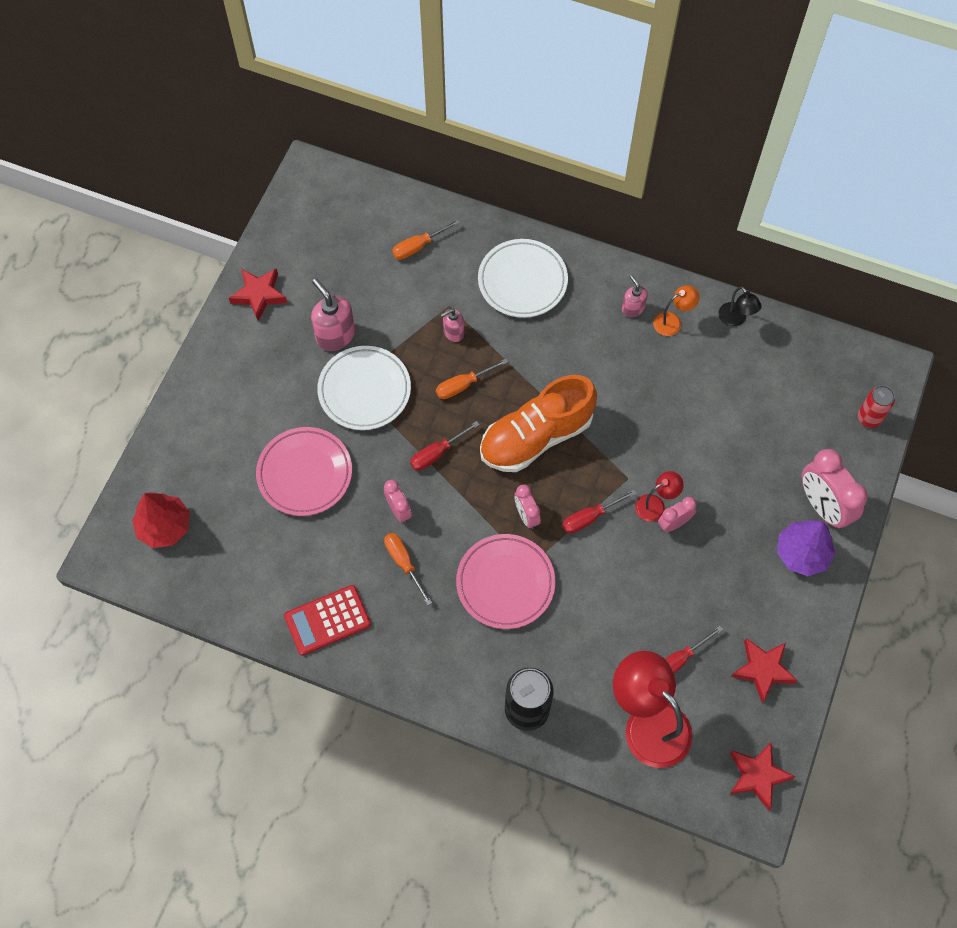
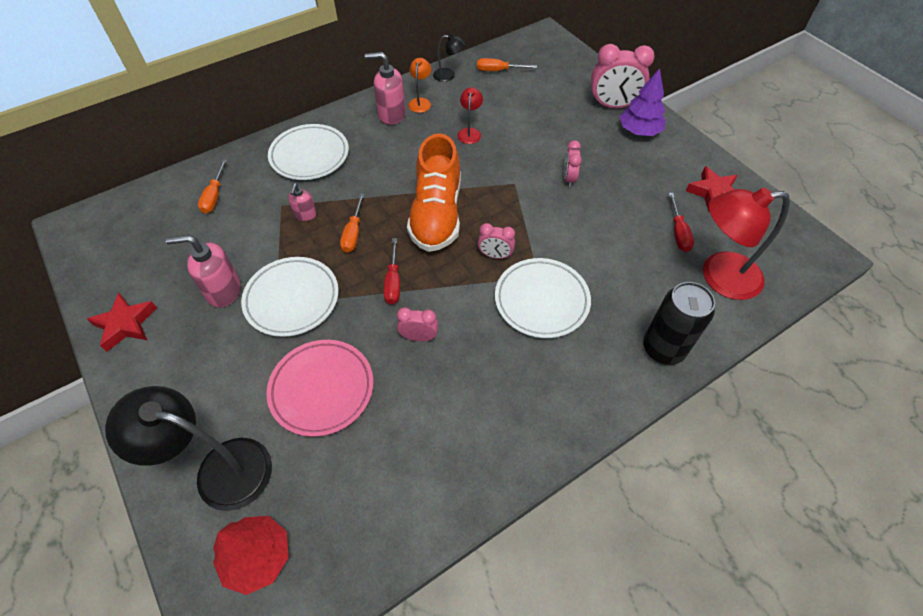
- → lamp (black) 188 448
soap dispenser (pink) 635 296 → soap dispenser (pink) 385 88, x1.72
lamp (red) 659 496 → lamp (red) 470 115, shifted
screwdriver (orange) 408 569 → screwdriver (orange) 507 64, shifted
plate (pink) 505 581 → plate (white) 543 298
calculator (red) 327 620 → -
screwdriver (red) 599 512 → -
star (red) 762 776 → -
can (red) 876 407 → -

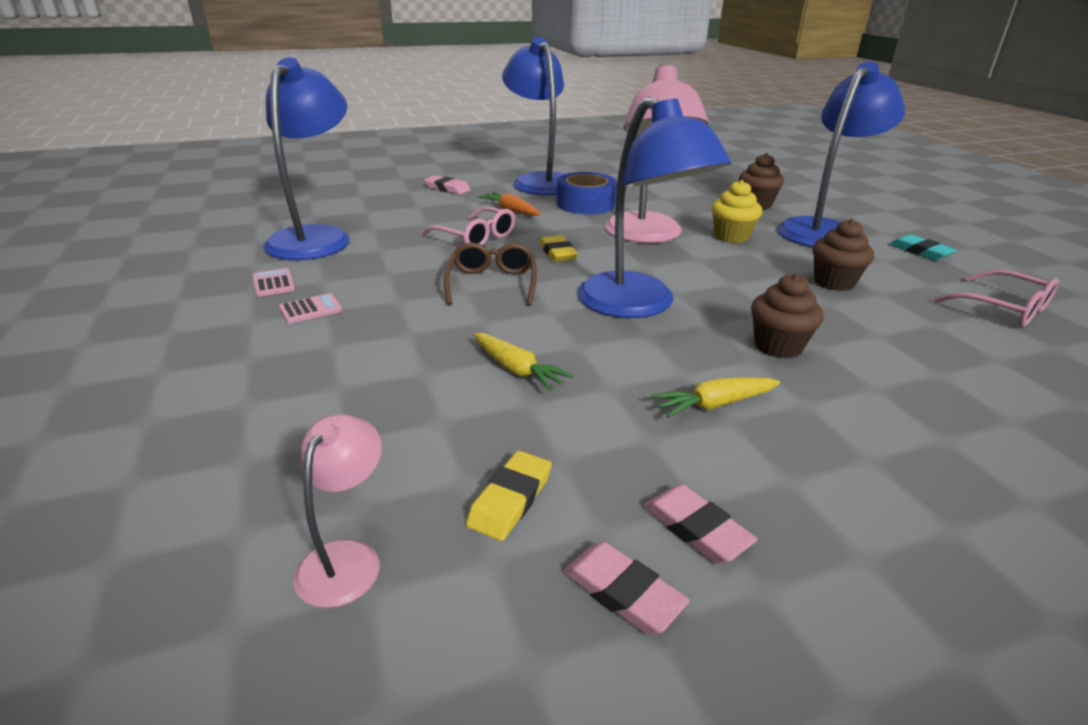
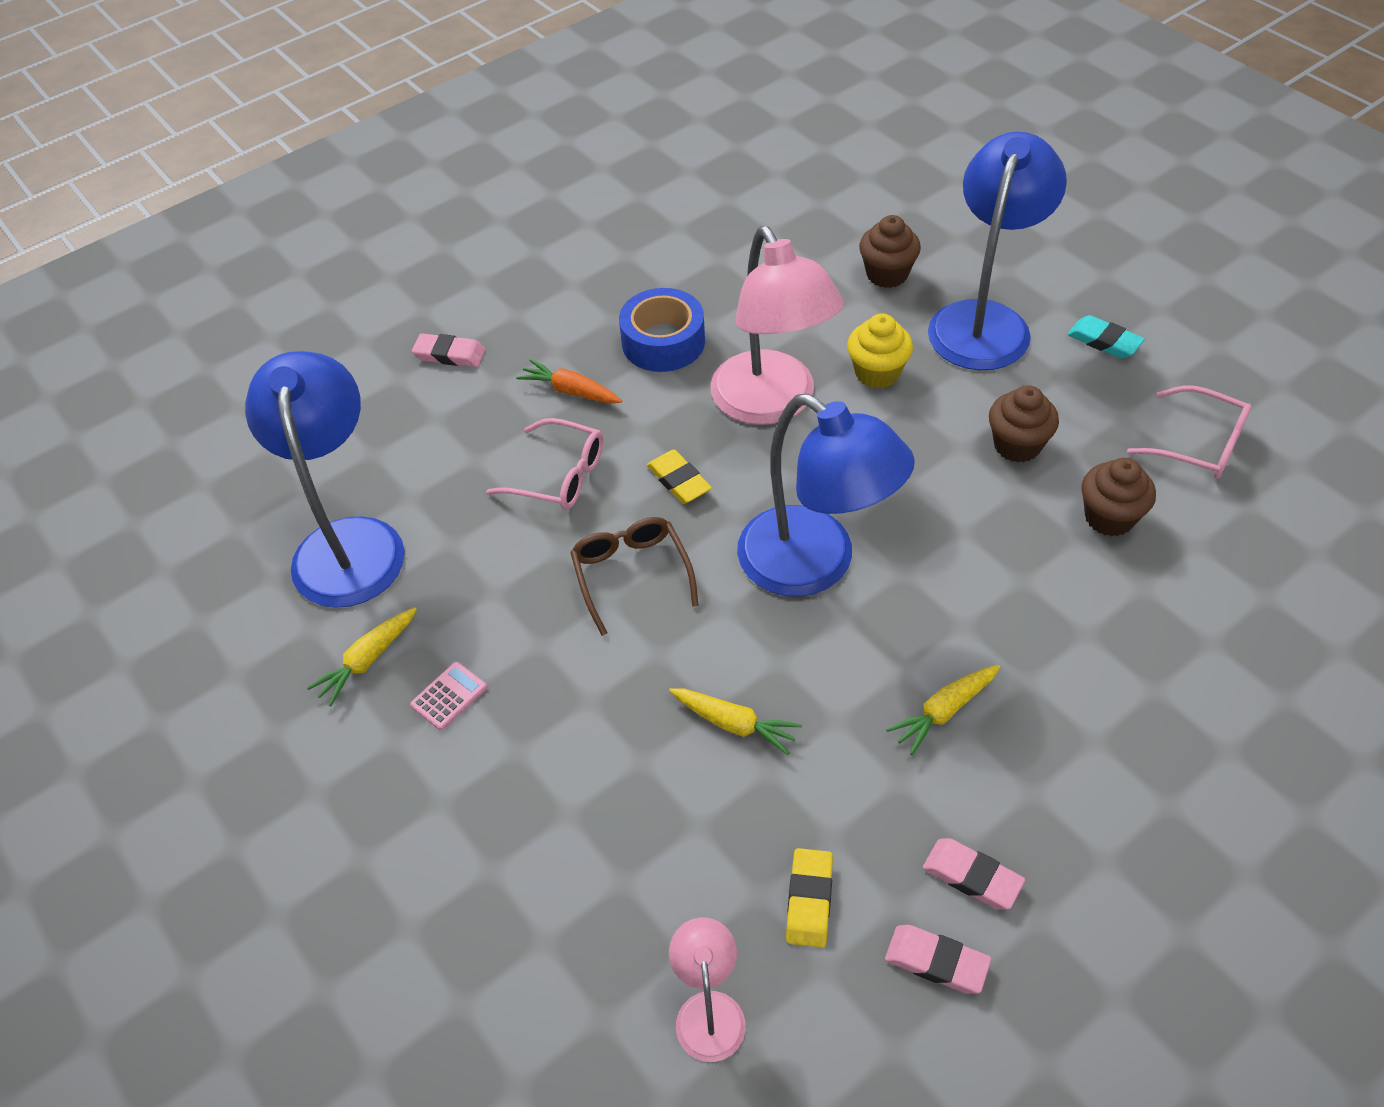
calculator (pink) 274 282 → carrot (yellow) 362 656
cupcake (brown) 787 316 → cupcake (brown) 1118 497, shifted
lamp (blue) 533 116 → -

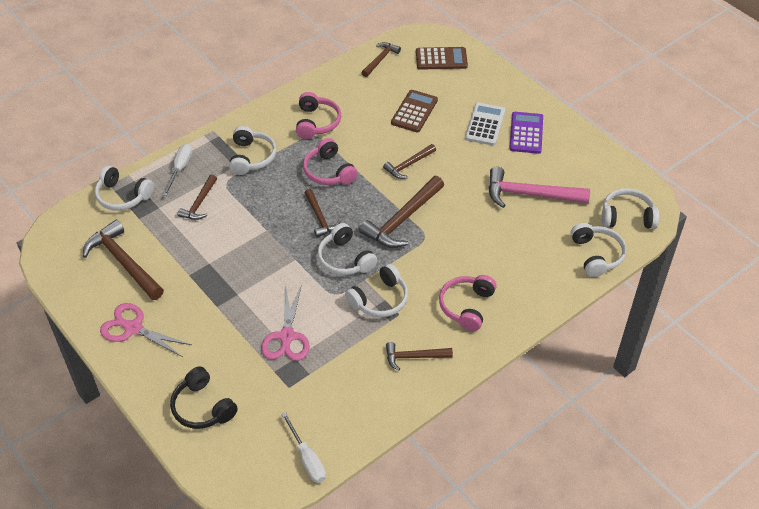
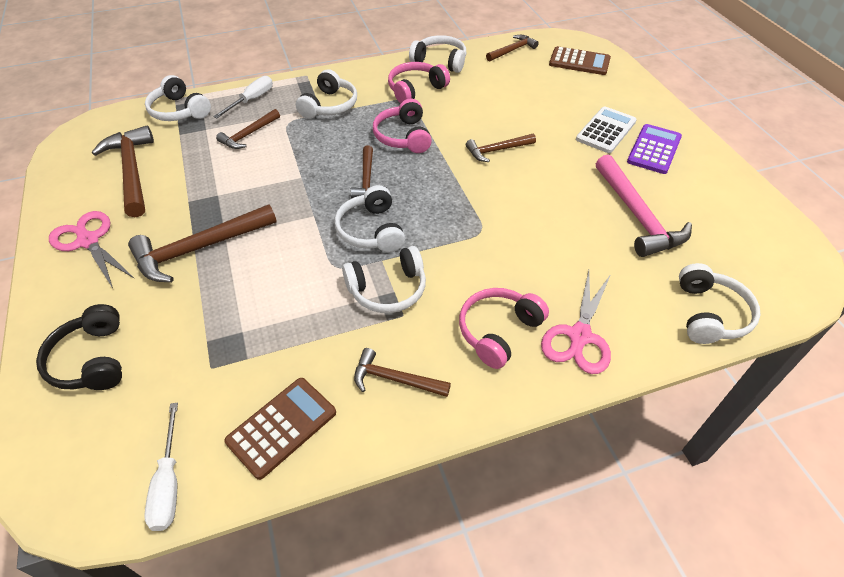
hammer (brown) 401 212 → hammer (brown) 202 243, shifted
calculator (brown) 414 111 → calculator (brown) 280 429, shifted
headphones (pink) 318 115 → headphones (pink) 419 83, 150 degrees counterclockwise
headphones (white) 630 208 → headphones (white) 437 54, shifted
scissors (pink) 285 322 → scissors (pink) 576 322, shifted
hammer (pink) 539 187 → hammer (pink) 644 205, 135 degrees counterclockwise

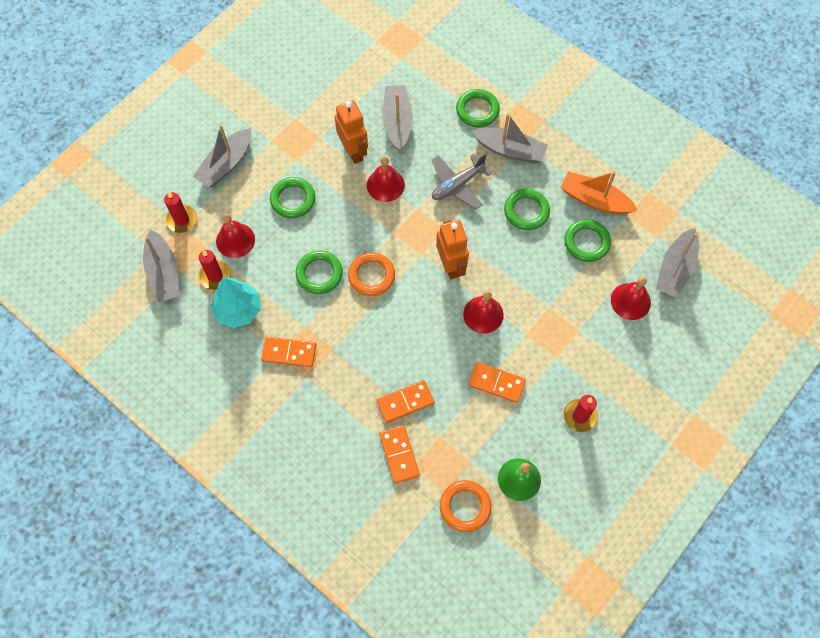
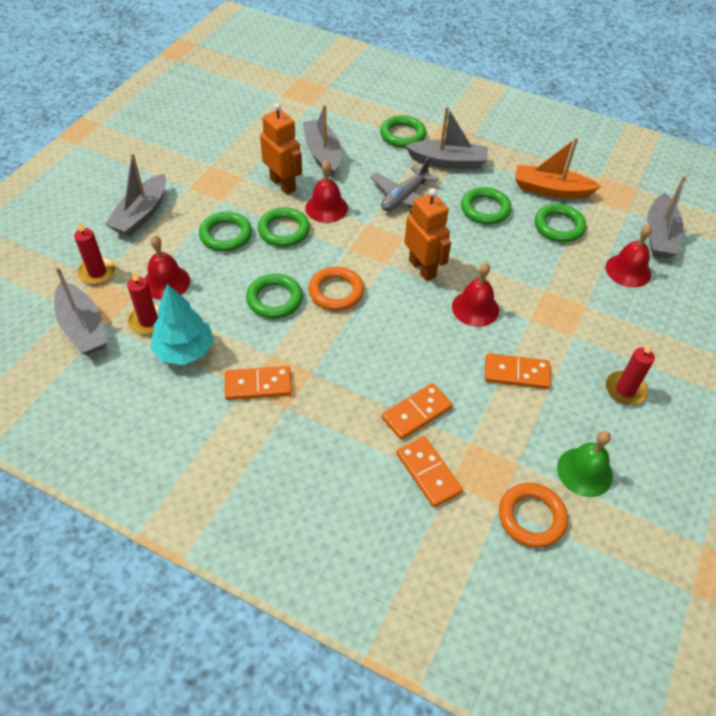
- → ring (green) 284 227

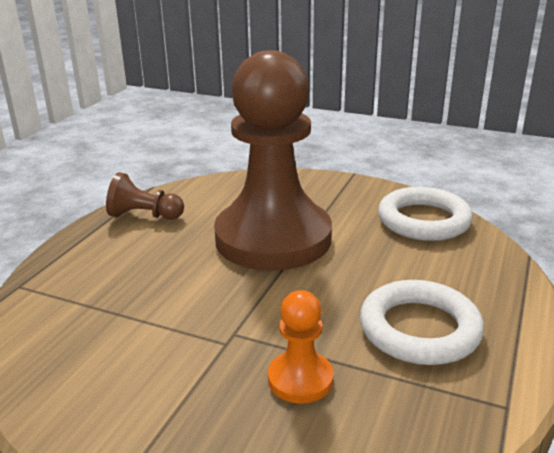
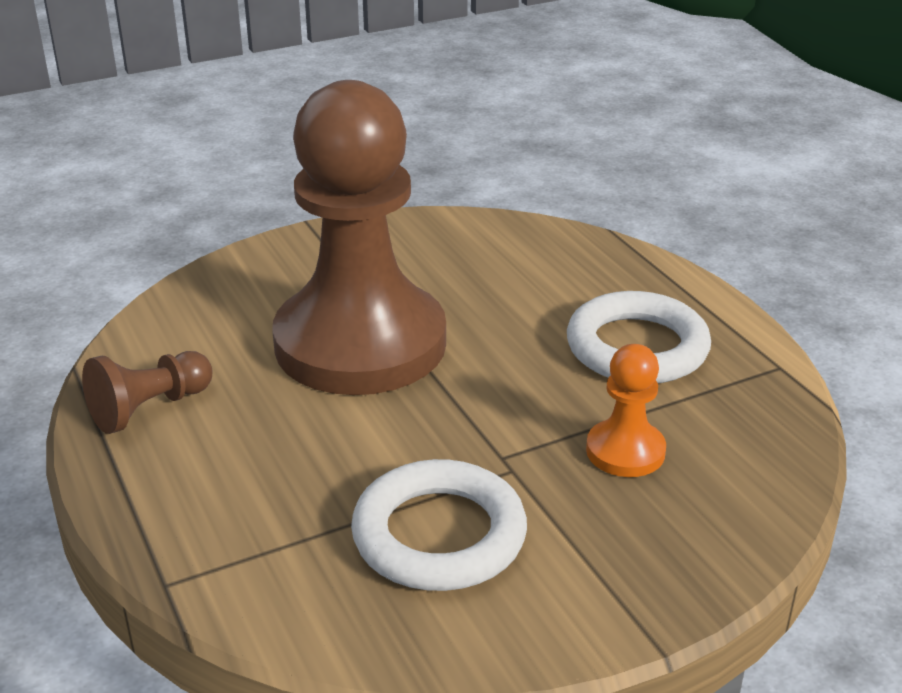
ring (white) 425 214 → ring (white) 439 525, shifted

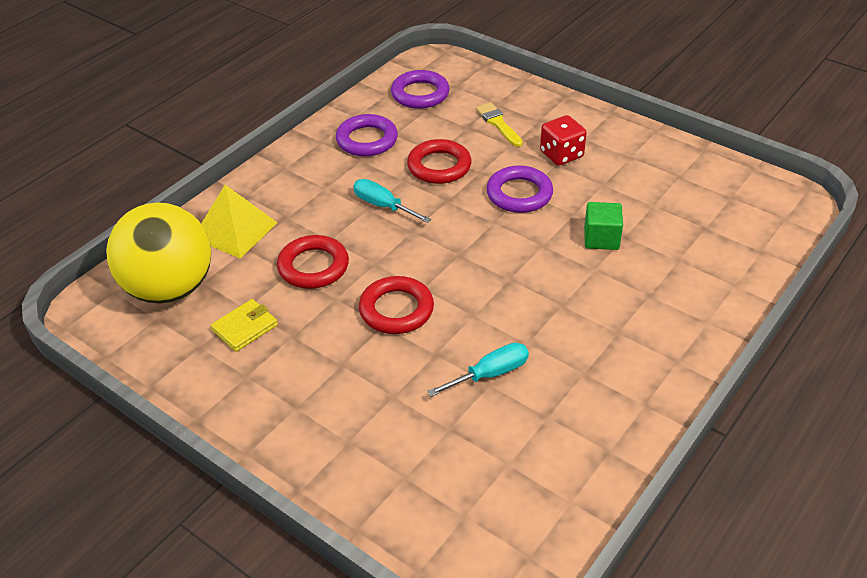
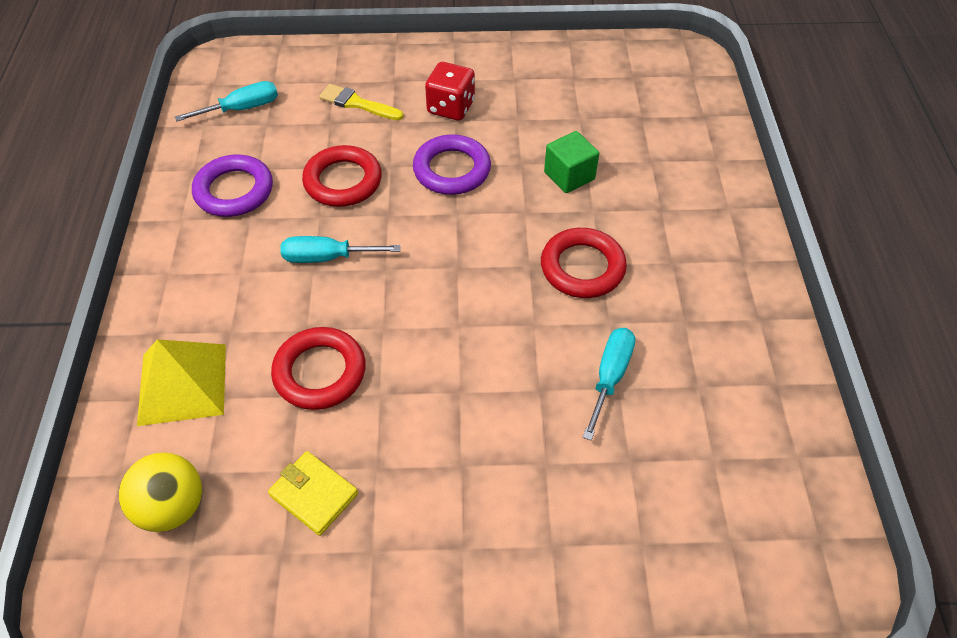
ball (yellow) 158 253 → ball (yellow) 160 492, x0.54
ring (purple) 420 89 → screwdriver (turquoise) 226 101
wallet (yellow) 244 325 → wallet (yellow) 313 493, 60 degrees counterclockwise
ring (red) 396 305 → ring (red) 584 263, shifted

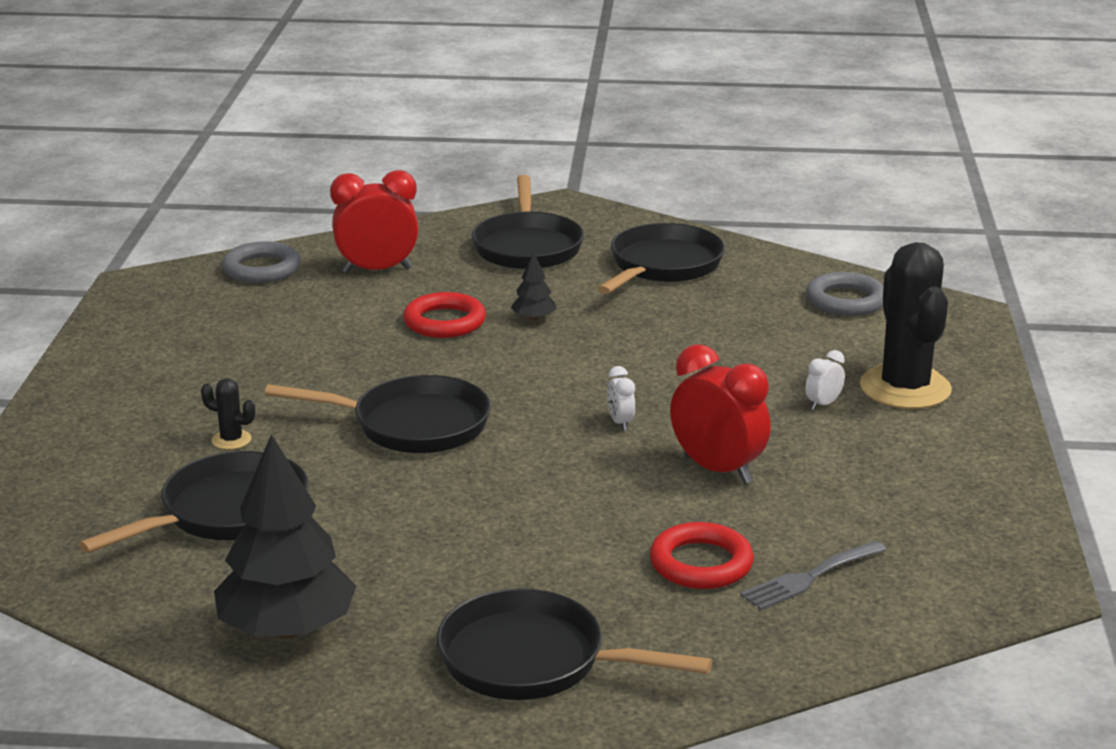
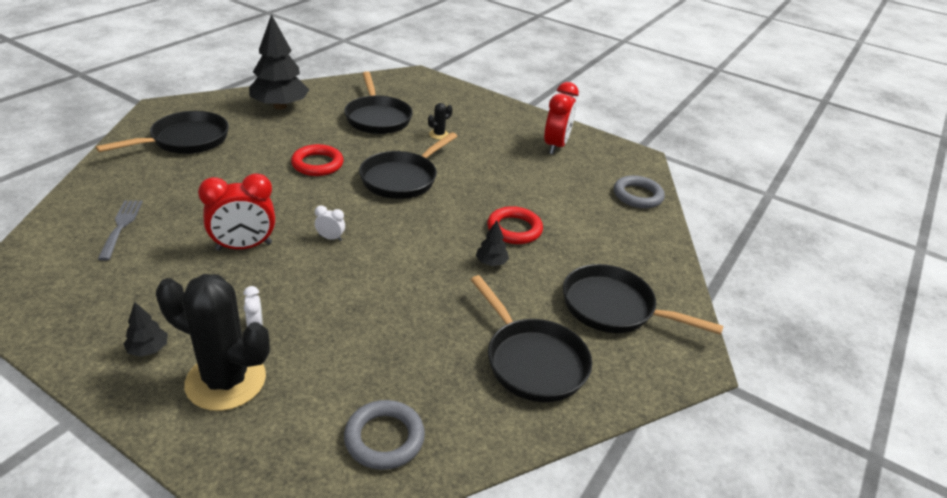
- → tree (black) 146 329
ring (red) 702 555 → ring (red) 317 160, shifted
clock (red) 374 221 → clock (red) 561 118, shifted

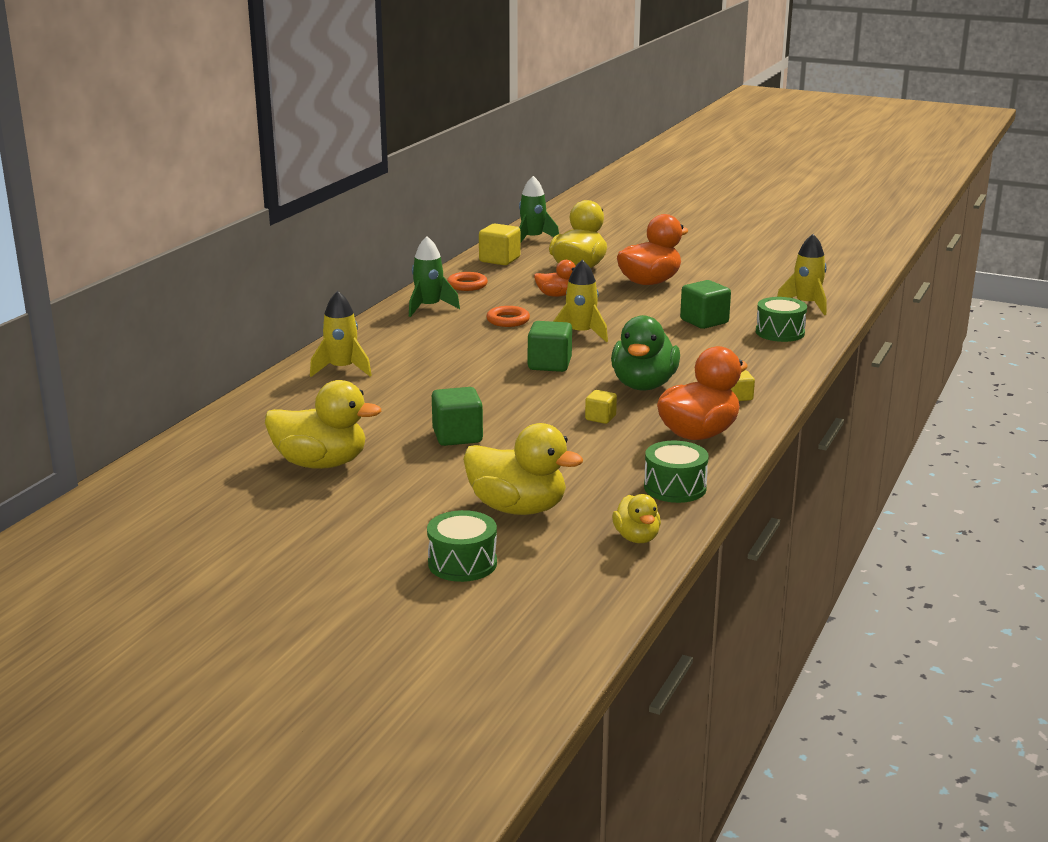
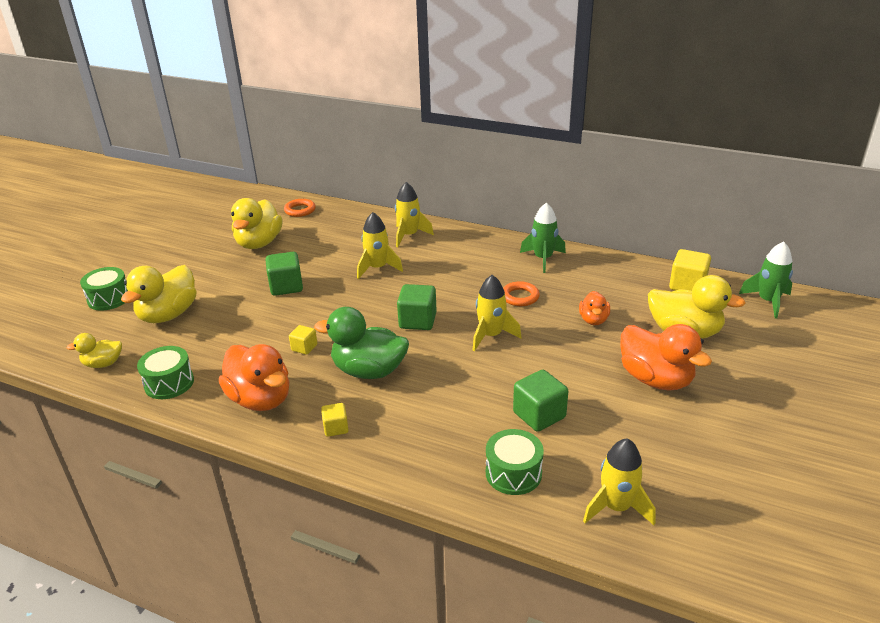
ring (orange) 467 281 → ring (orange) 300 208, shifted
- → rocket (yellow) 380 245

